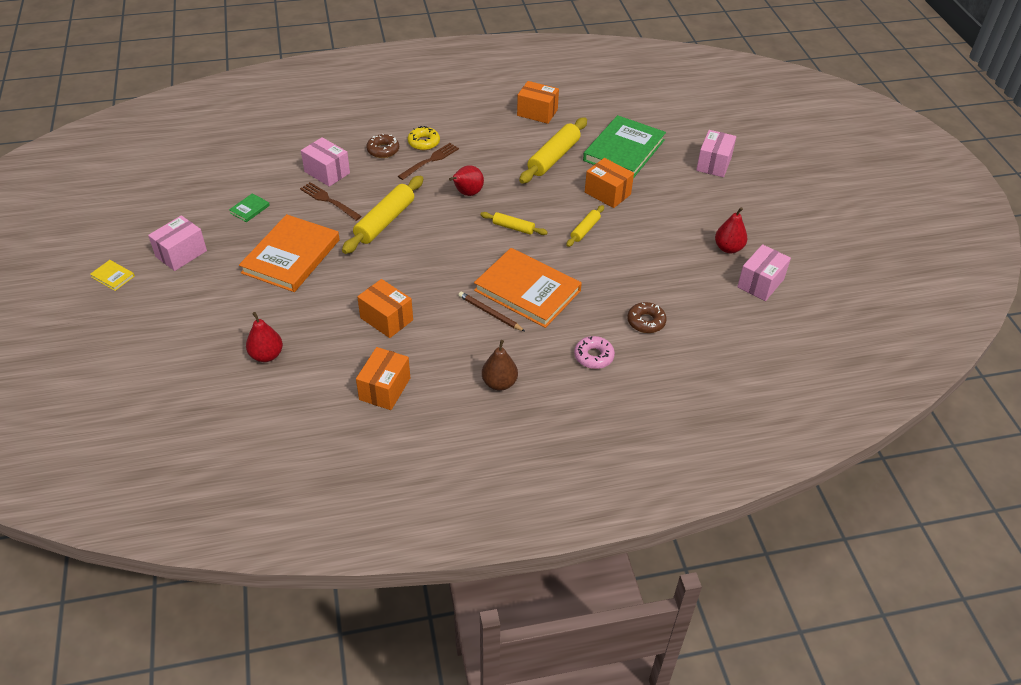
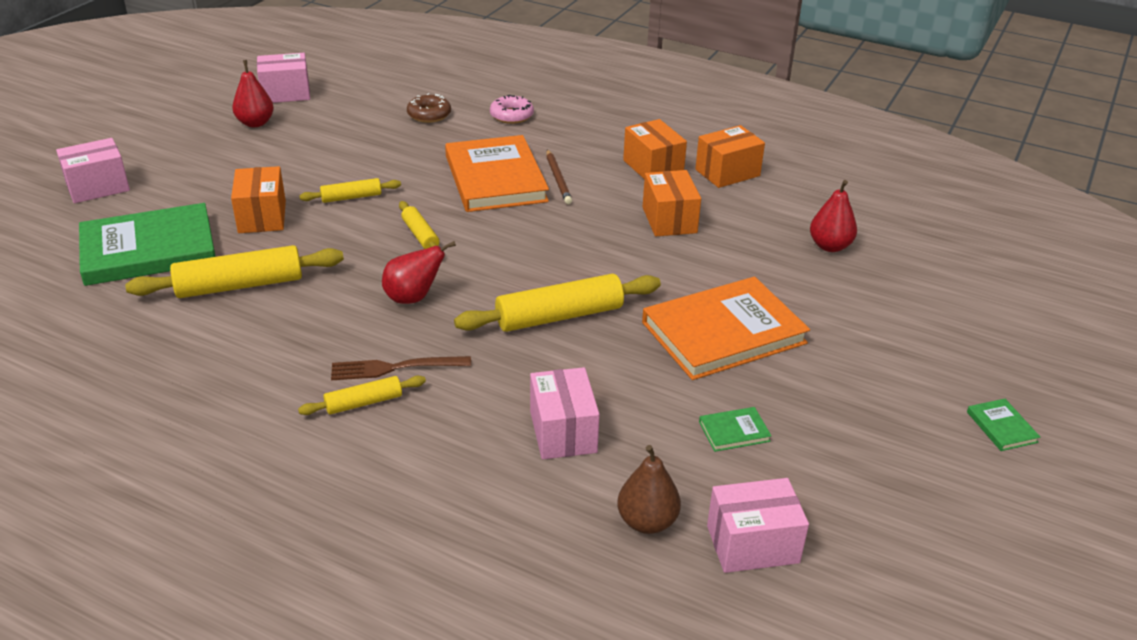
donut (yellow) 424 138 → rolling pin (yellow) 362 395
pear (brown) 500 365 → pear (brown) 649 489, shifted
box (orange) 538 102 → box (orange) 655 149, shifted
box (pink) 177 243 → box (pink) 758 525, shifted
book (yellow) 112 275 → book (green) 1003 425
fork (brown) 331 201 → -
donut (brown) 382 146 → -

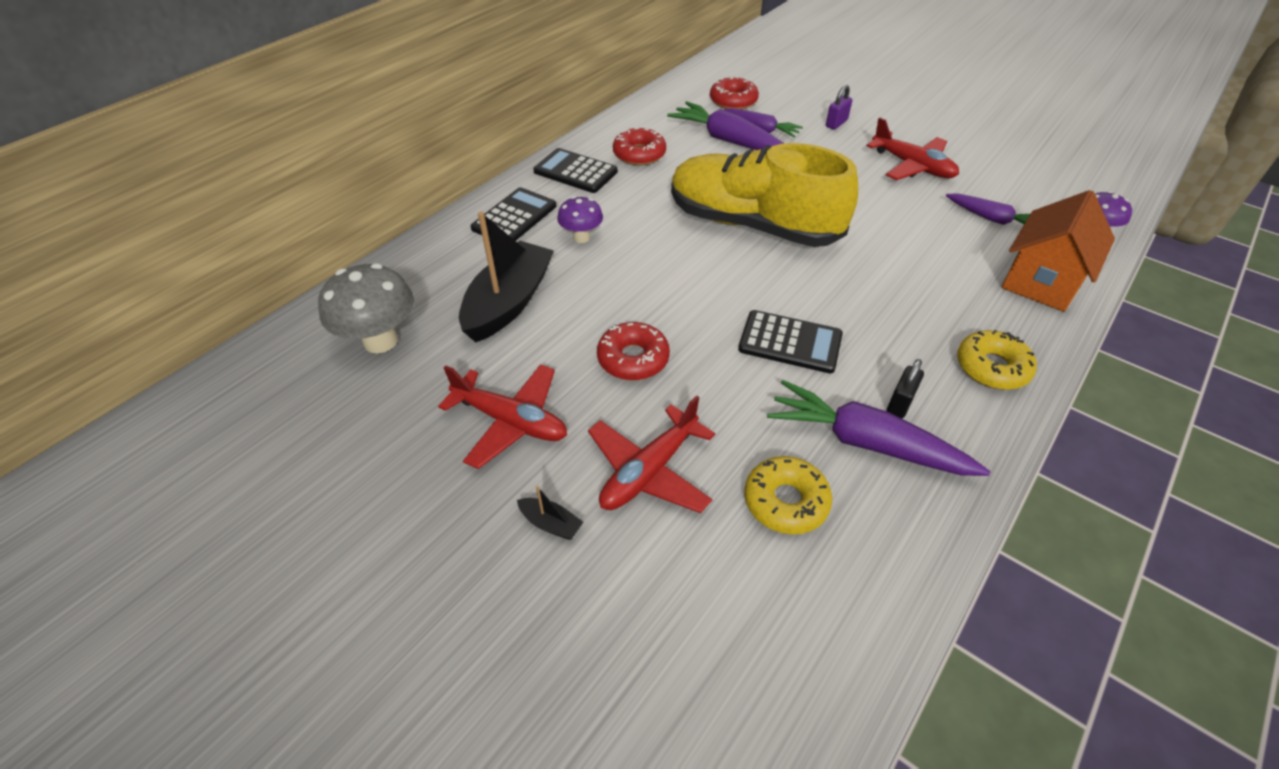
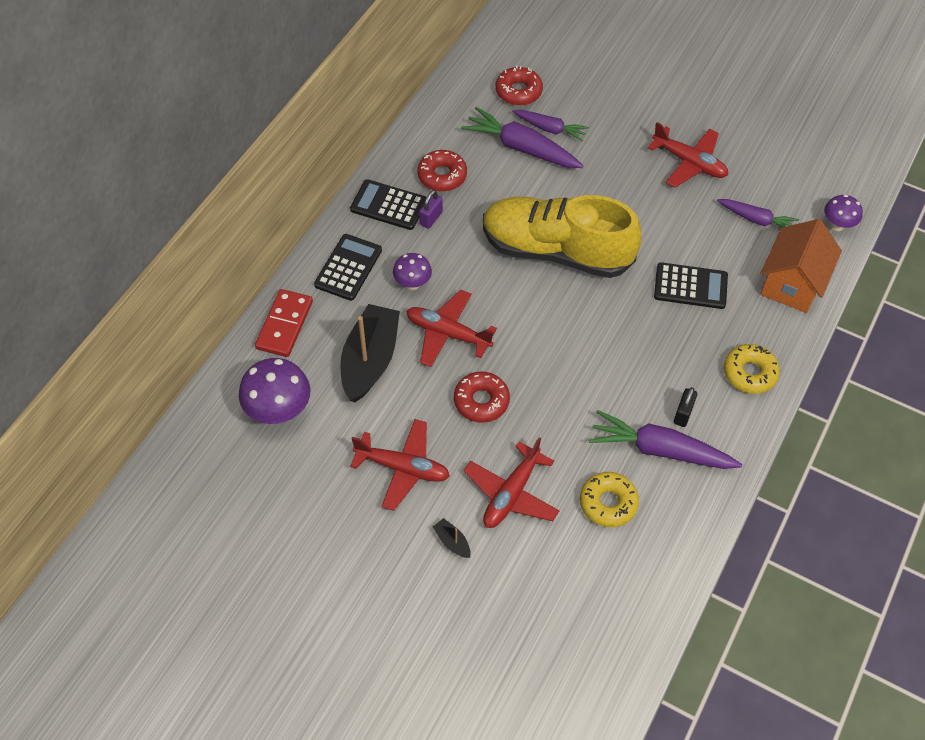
mushroom (grey) 366 308 → mushroom (purple) 274 391
- → domino (red) 284 323
- → plane (red) 451 328
padlock (purple) 839 107 → padlock (purple) 431 209, shifted
boat (black) 550 513 → boat (black) 451 538, 150 degrees counterclockwise
calculator (black) 790 341 → calculator (black) 691 285, shifted

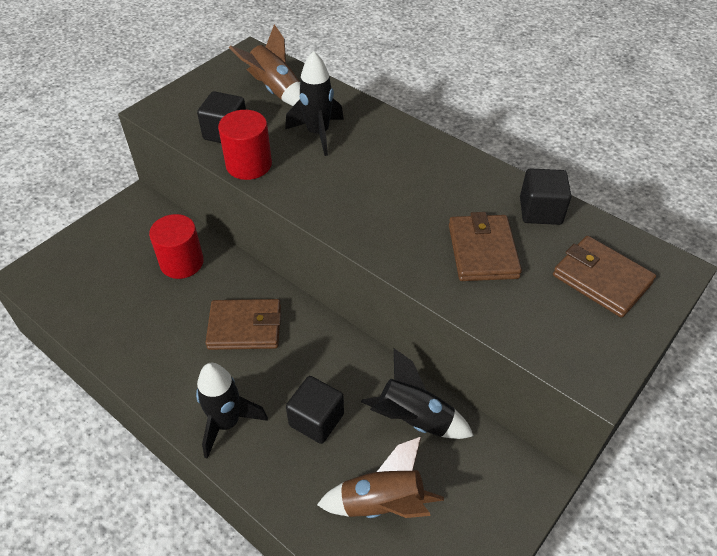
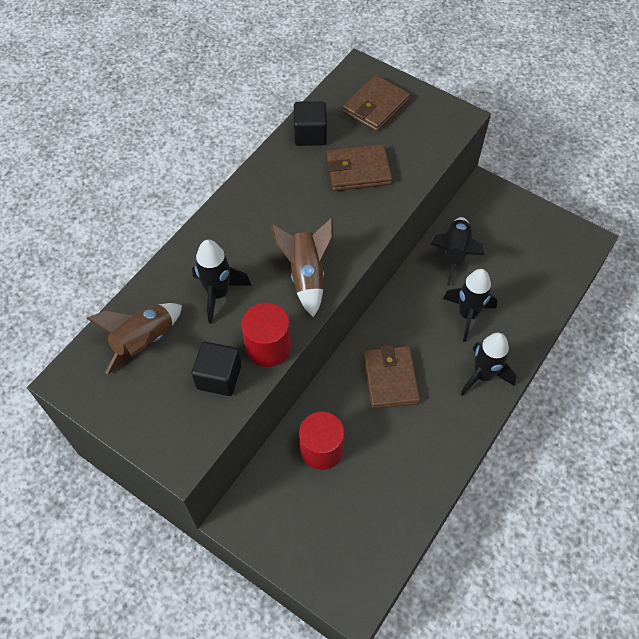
rocket (brown) 380 477 → rocket (brown) 302 268, shifted
cube (black) 315 410 → rocket (black) 470 305

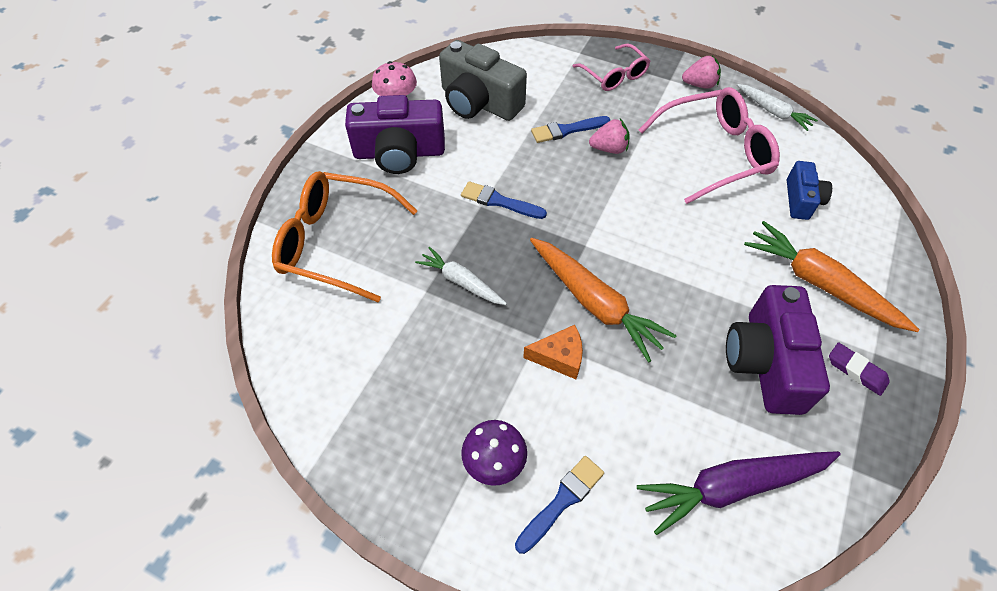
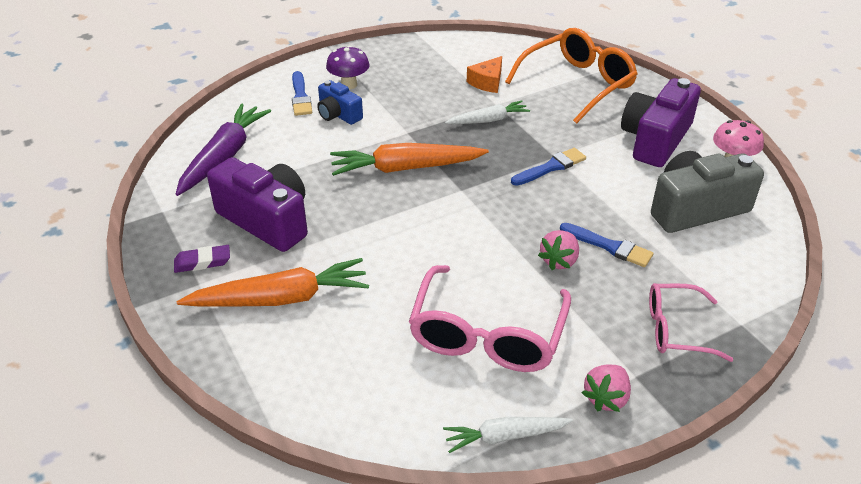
camera (blue) 809 190 → camera (blue) 340 102, shifted
cheese (orange) 553 352 → cheese (orange) 484 74, shifted
brush (blue) 570 129 → brush (blue) 607 245, 105 degrees clockwise

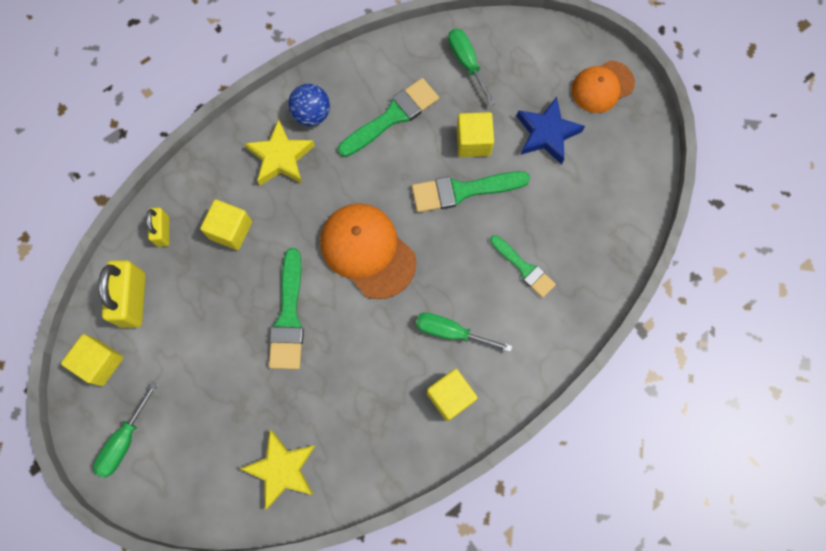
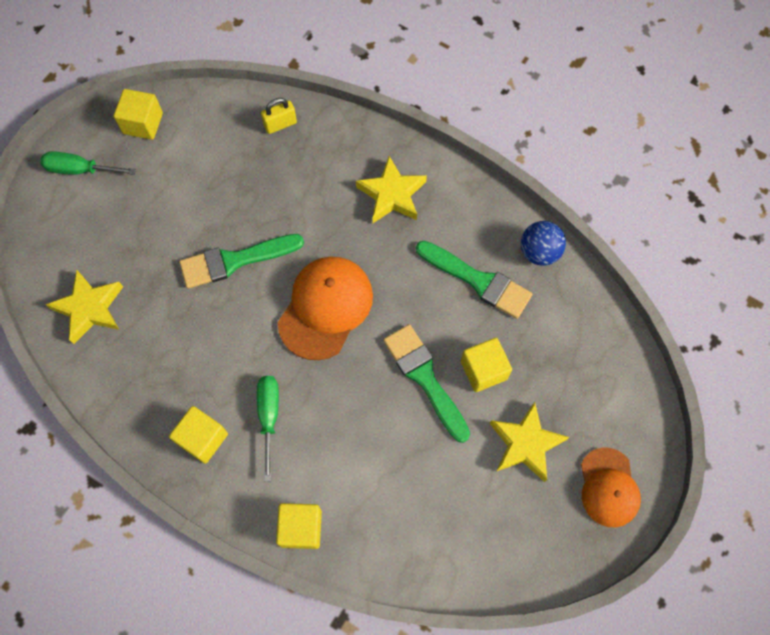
cube (yellow) 226 224 → cube (yellow) 299 526, shifted
star (blue) 550 130 → star (yellow) 529 442
ball (blue) 309 105 → ball (blue) 543 243, shifted
cap (orange) 603 87 → cap (orange) 611 487, 135 degrees counterclockwise
padlock (yellow) 122 294 → -
screwdriver (green) 472 67 → -
brush (green) 523 266 → -

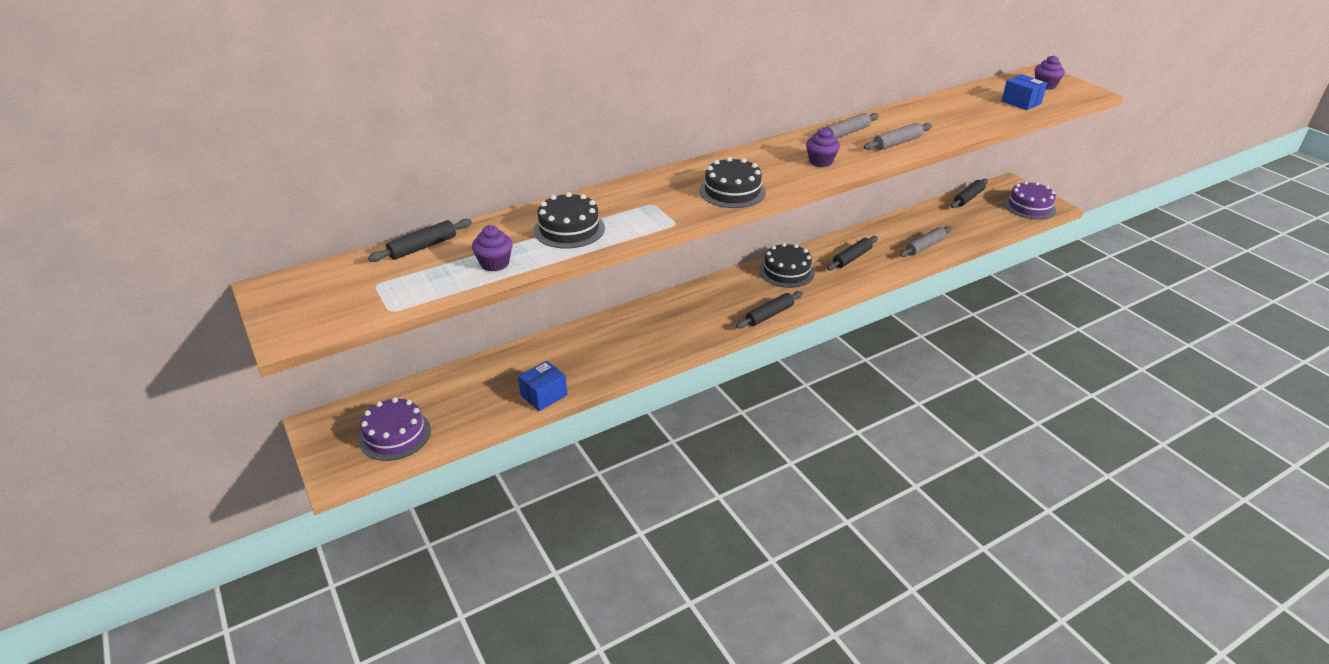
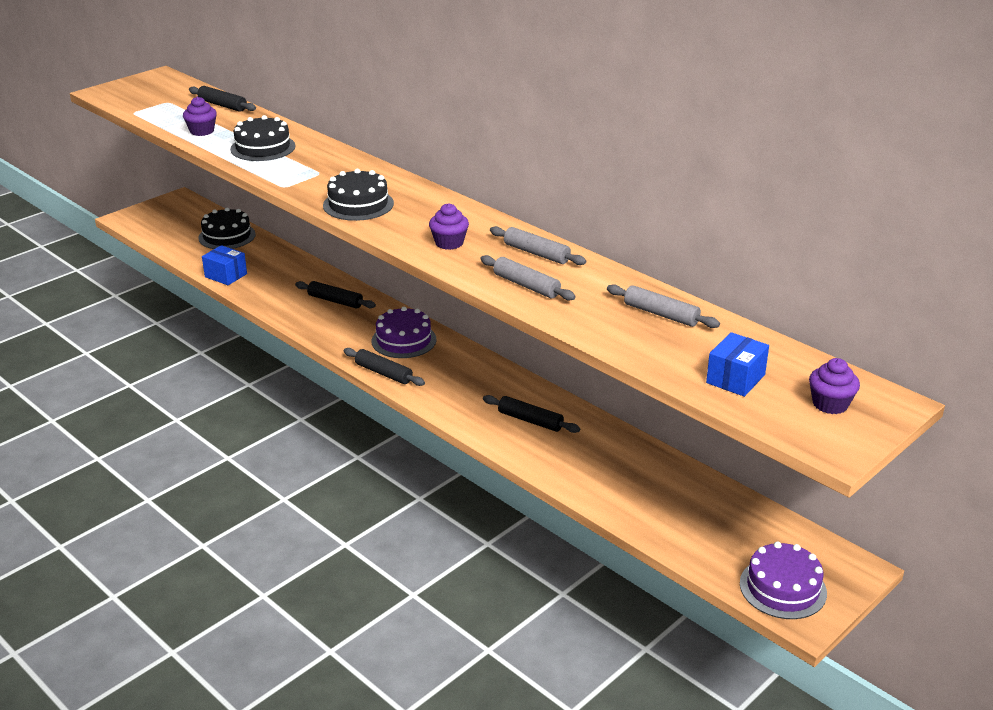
cake (black) 787 265 → cake (black) 227 228, shifted
rolling pin (black) 969 193 → rolling pin (black) 335 295, shifted
cake (purple) 395 429 → cake (purple) 404 332, shifted
rolling pin (grey) 925 241 → rolling pin (grey) 663 306, shifted

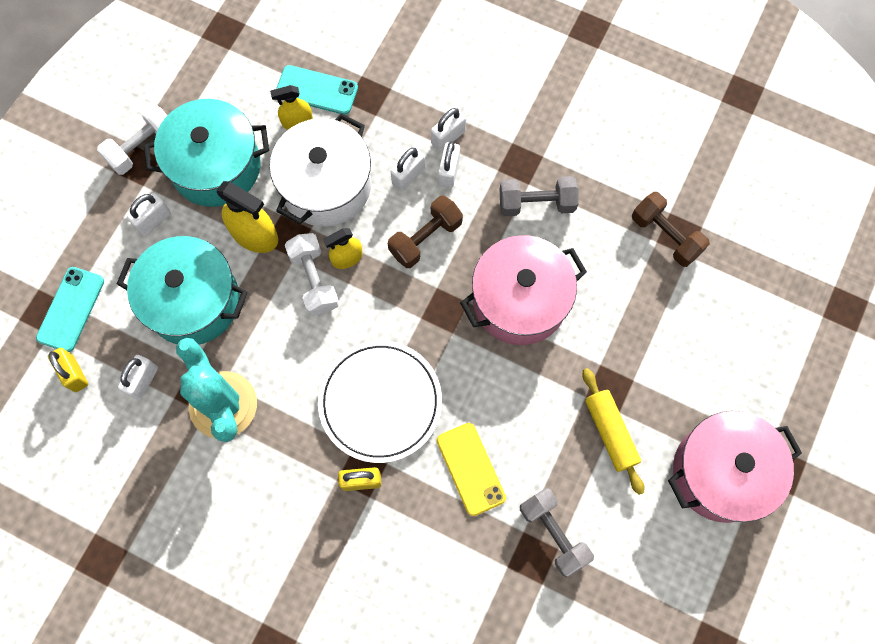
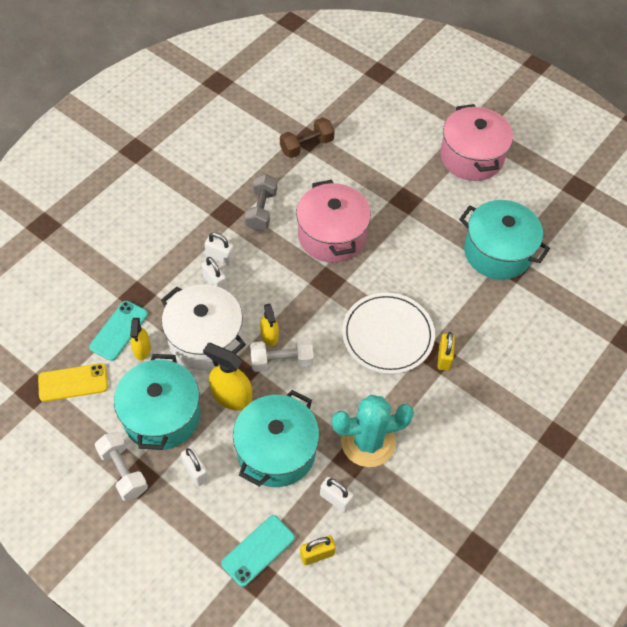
phone (yellow) 471 469 → phone (yellow) 73 382, shifted
spray bottle (yellow) 247 217 → spray bottle (yellow) 227 377, 105 degrees counterclockwise
phone (turquoise) 70 309 → phone (turquoise) 258 551, 75 degrees counterclockwise
dumbbell (grey) 557 532 → pot (turquoise) 504 240
dumbbell (brown) 425 232 → -
padlock (white) 448 130 → -
rolling pin (yellow) 613 431 → -

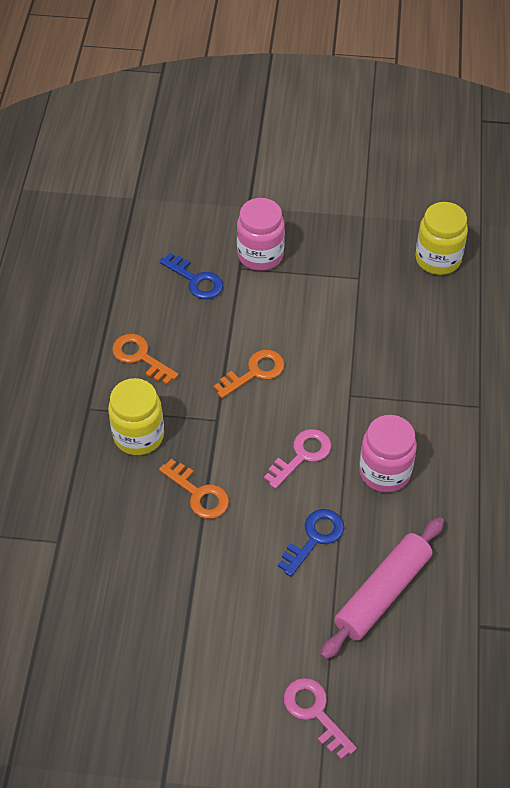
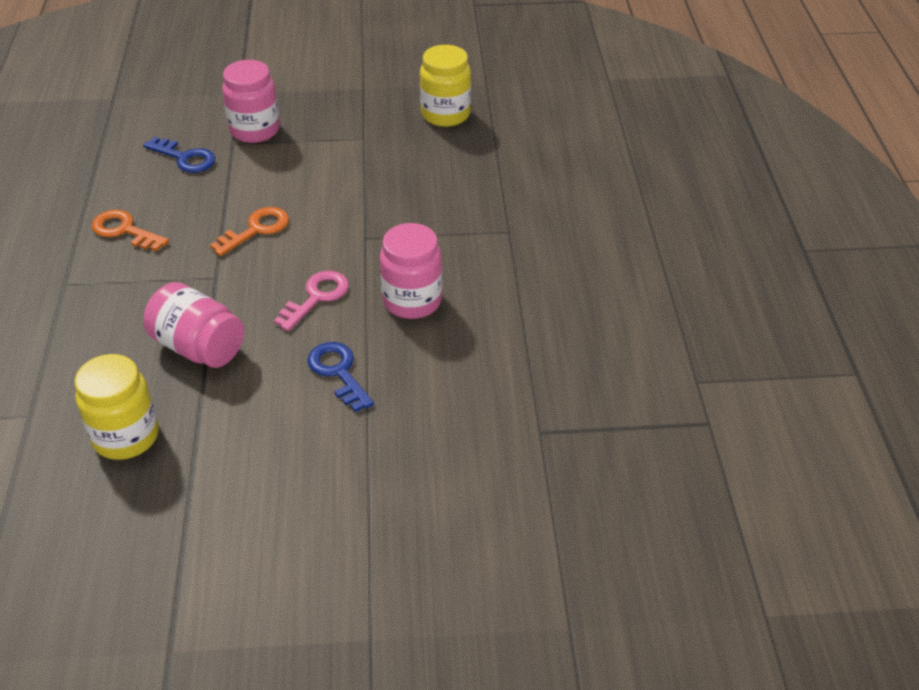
jar (yellow) 136 416 → jar (yellow) 117 407, shifted
key (orange) 194 489 → jar (pink) 193 325
key (blue) 311 543 → key (blue) 340 377, 60 degrees counterclockwise
key (pink) 320 719 → -
rolling pin (pink) 382 588 → -

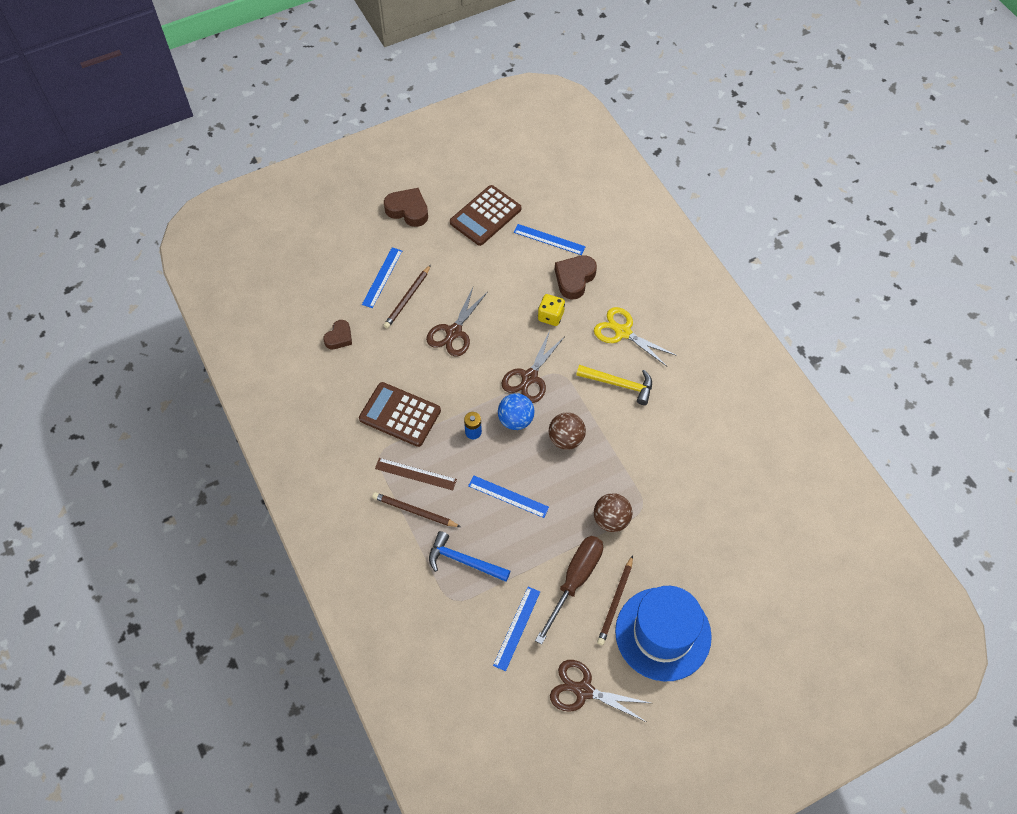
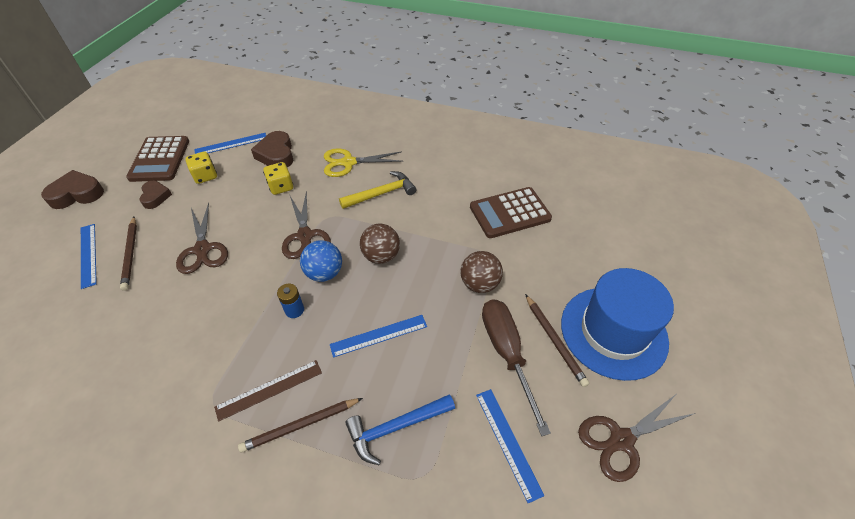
heart (brown) 337 334 → heart (brown) 155 195, shifted
- → dice (yellow) 201 167
calculator (brown) 400 414 → calculator (brown) 511 212, shifted

